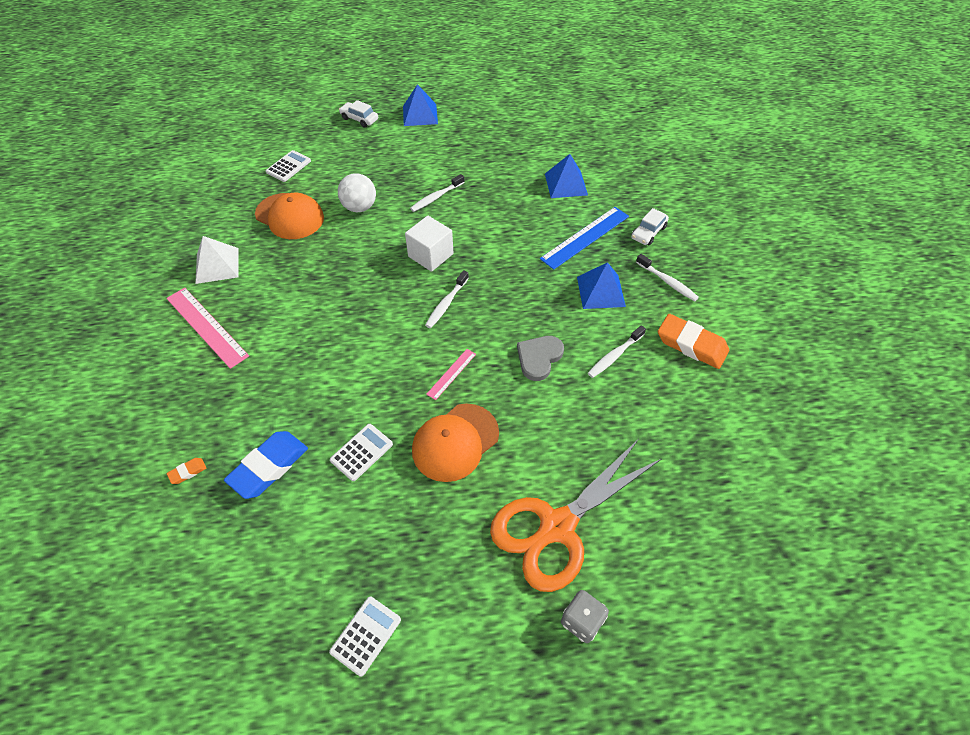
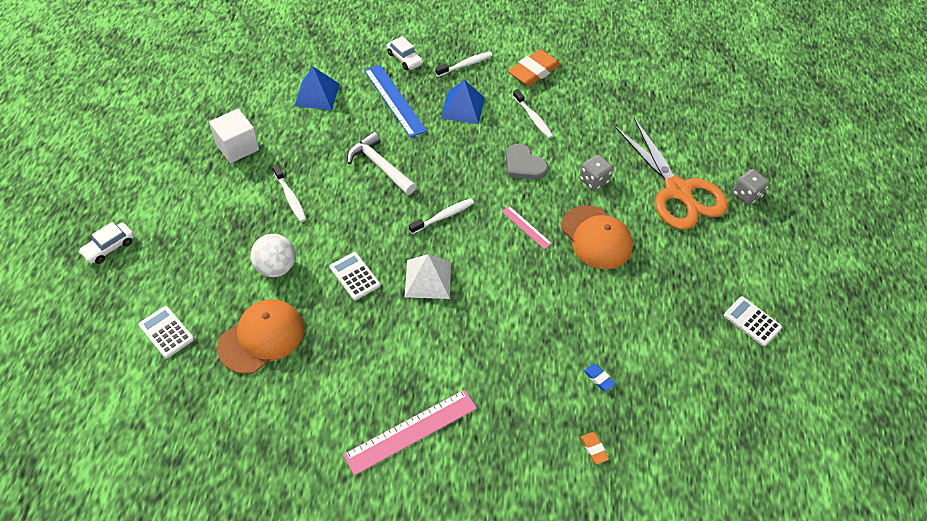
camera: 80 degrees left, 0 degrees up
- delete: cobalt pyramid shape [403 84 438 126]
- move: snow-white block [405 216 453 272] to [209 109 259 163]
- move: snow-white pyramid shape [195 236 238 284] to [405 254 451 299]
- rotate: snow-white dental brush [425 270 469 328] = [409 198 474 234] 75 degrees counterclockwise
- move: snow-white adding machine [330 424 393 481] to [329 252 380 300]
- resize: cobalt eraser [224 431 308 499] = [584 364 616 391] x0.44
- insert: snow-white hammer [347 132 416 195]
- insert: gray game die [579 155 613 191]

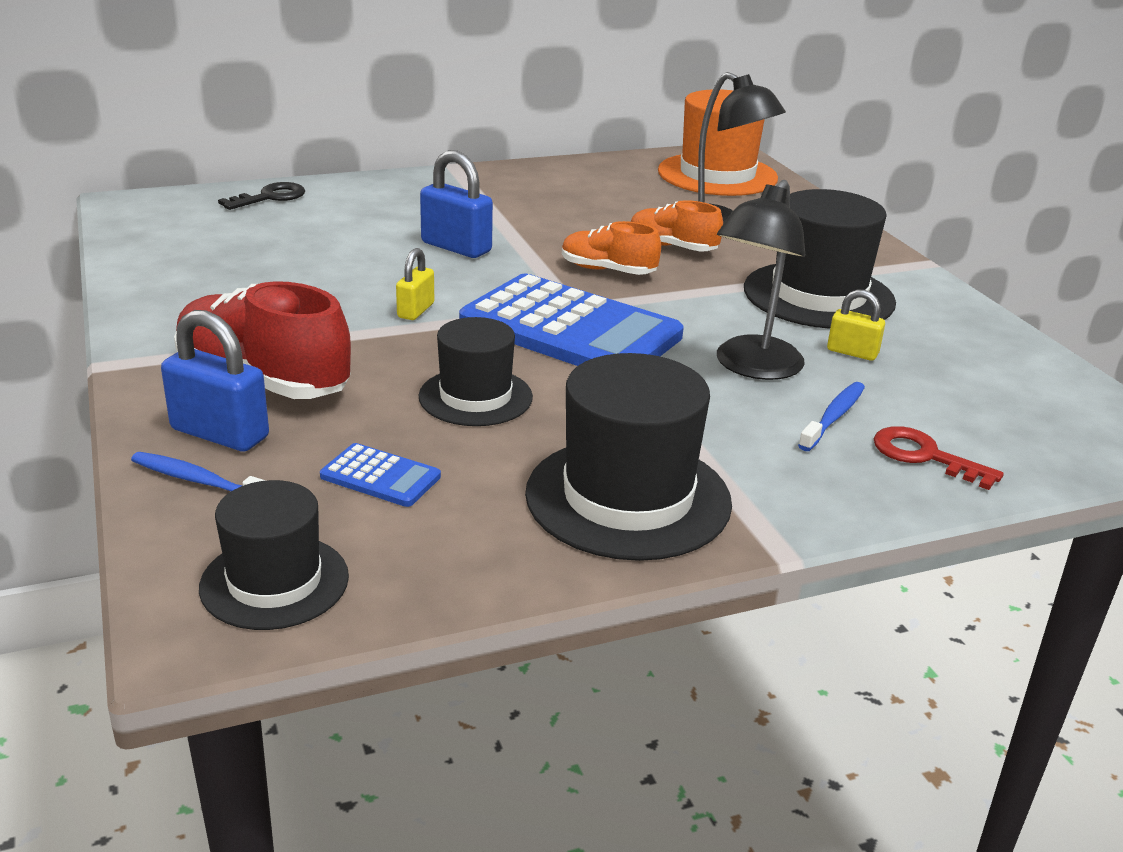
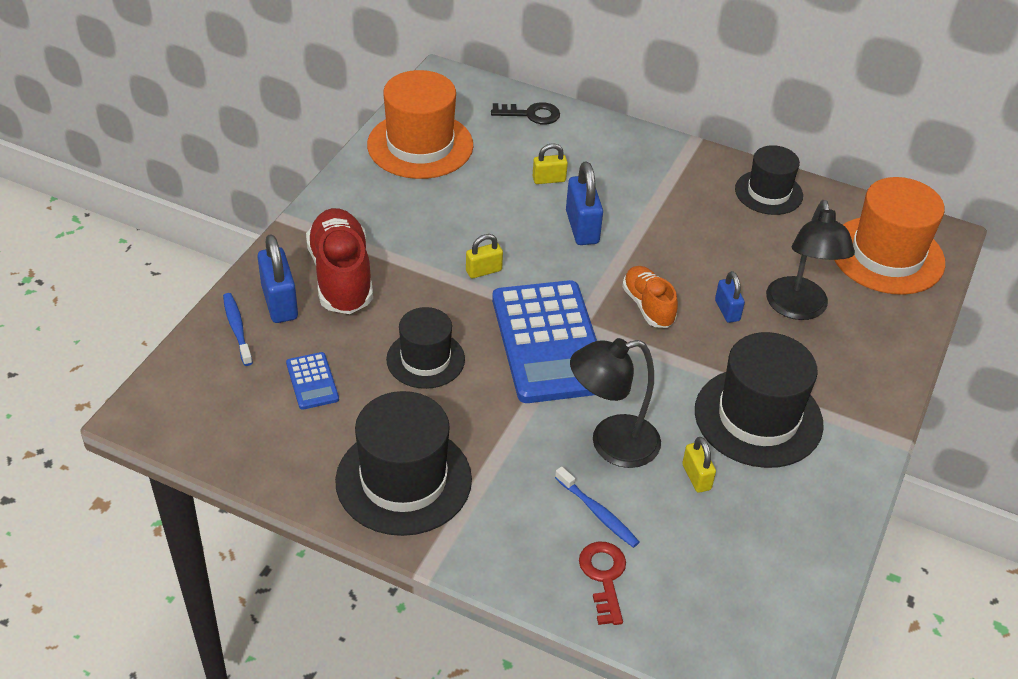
camera: 45 degrees right, 15 degrees up
- replace: bright orange shoe [631 200 723 251] to cobalt lock [715 271 745 323]
- rotate: cobalt dental brush [798 382 865 451] = [555 466 639 548] 60 degrees clockwise
- move: black top hat [199 480 349 630] to [735 145 803 215]
- insert: bright orange top hat [367 70 473 179]
- insert: yellow lock [533 143 568 184]

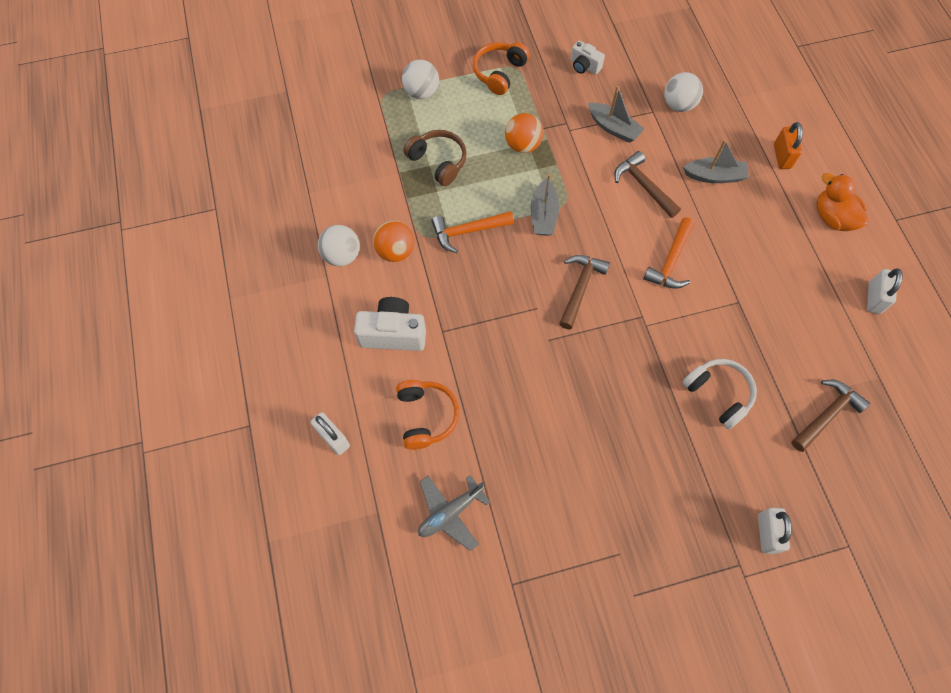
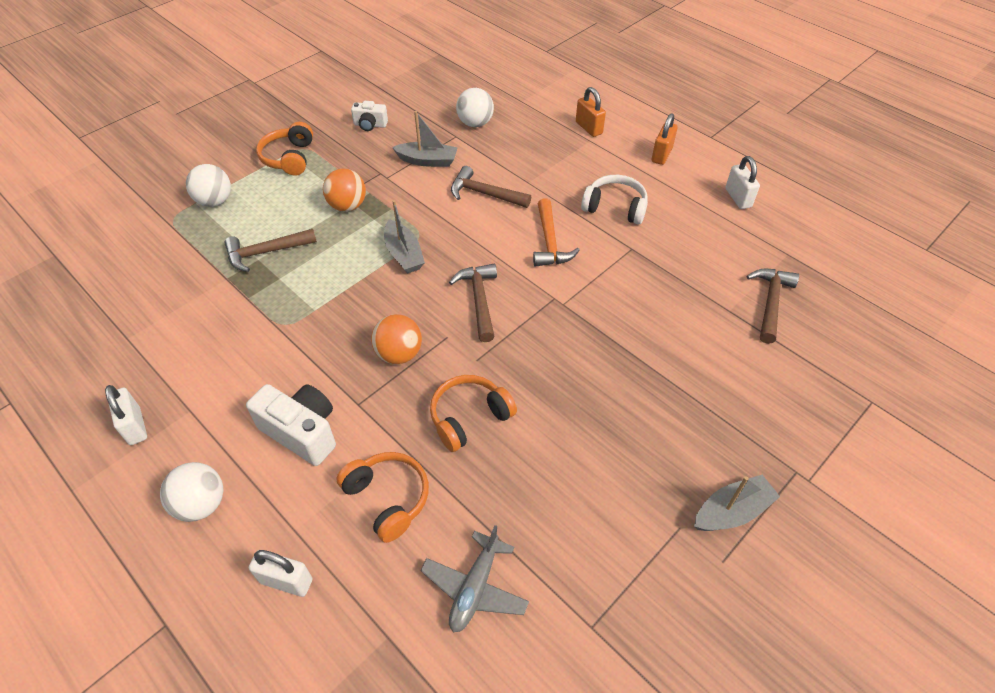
camera: 30 degrees left, 15 degrees down
- replace: brown headphones [403 130 467 186] to brown hammer [224 229 317 272]
- move: gray toy boat [683 139 749 183] to [694 475 780 531]
- replace: bright orange toy duck [817 173 869 231] to bright orange lock [652 113 678 165]
- delete: bright orange hammer [431 211 514 253]
- move: bright orange sphere [373 221 414 262] to [371 314 422 364]
- move: snow-white sphere [318 225 360 266] to [160 462 223 522]
- rotate: snow-white photo camera [354 297 426 351] = [246 384 336 466] 60 degrees clockwise
- move: snow-white headphones [682 359 757 429] to [581 175 648 224]
- move: snow-white lock [758 508 792 554] to [105 385 147 445]
- insert: bright orange headphones [430 375 517 452]

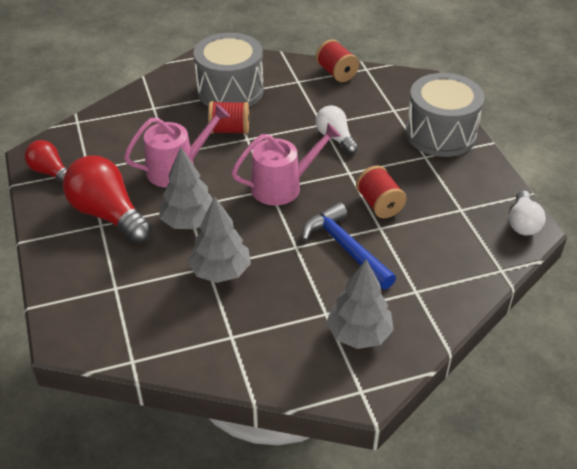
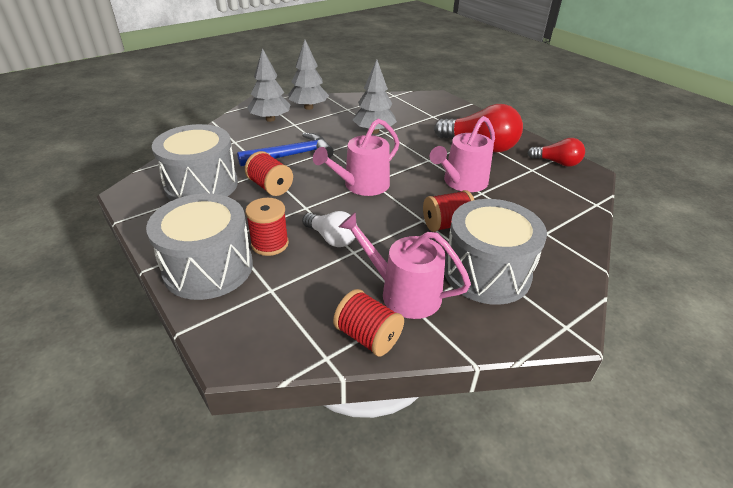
camera: 160 degrees right, 5 degrees down
- move: gray fir tree [159 147 213 229] to [288 40 329 110]
- delete: snow-white light bulb [509 190 546 236]
- rotate: cobalt hammer [302 202 396 290] = [237 133 334 166] 60 degrees counterclockwise
- insert: gray drum [152 124 238 201]
- insert: crimson reel of thread [245 198 289 256]
- insert: rose-pink sprinkling can [339 212 471 319]

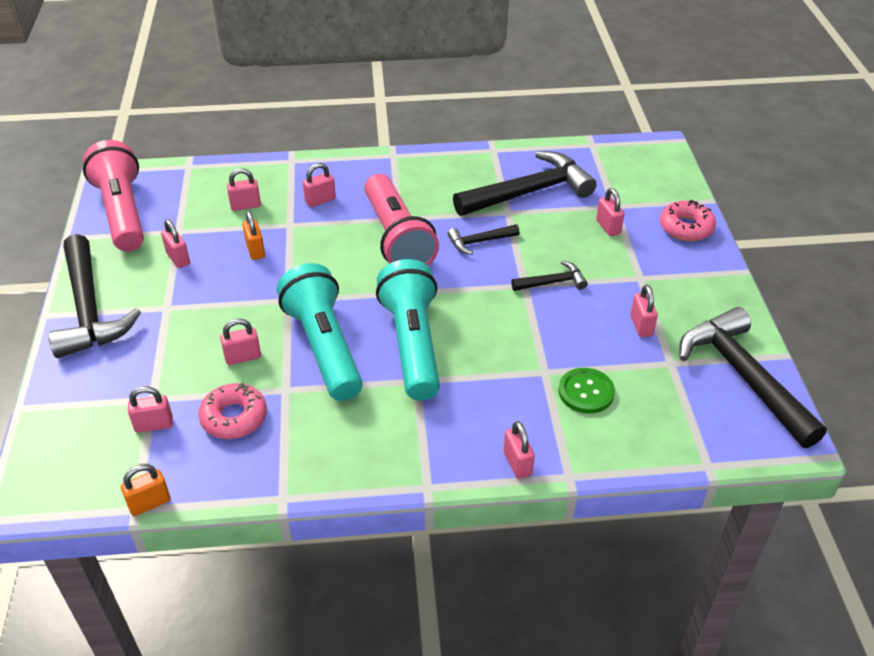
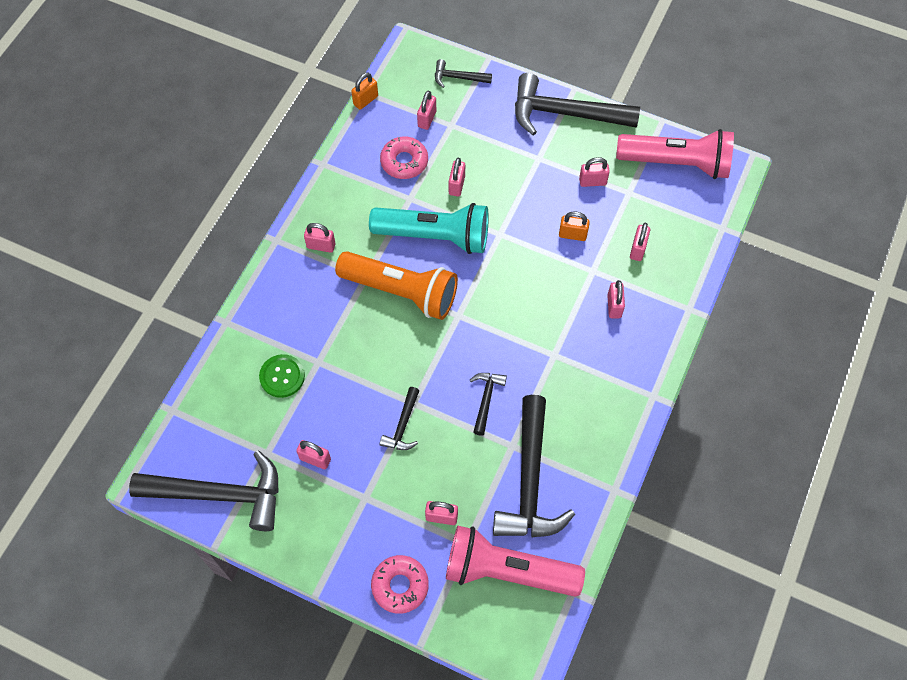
camera: 120 degrees right, 20 degrees up
- move: rose-pink torch [364 174 439 266] to [446 526 585 597]
- recolor: aqua torch [376 259 440 401] to bright orange torch [335 251 458 320]
- move: rose-pink lock [504 421 535 479] to [304 223 335 253]
- rotate: bright orange lock [121 464 171 516] = [351 73 378 110] 45 degrees clockwise
- insert: black hammer [435 59 492 88]

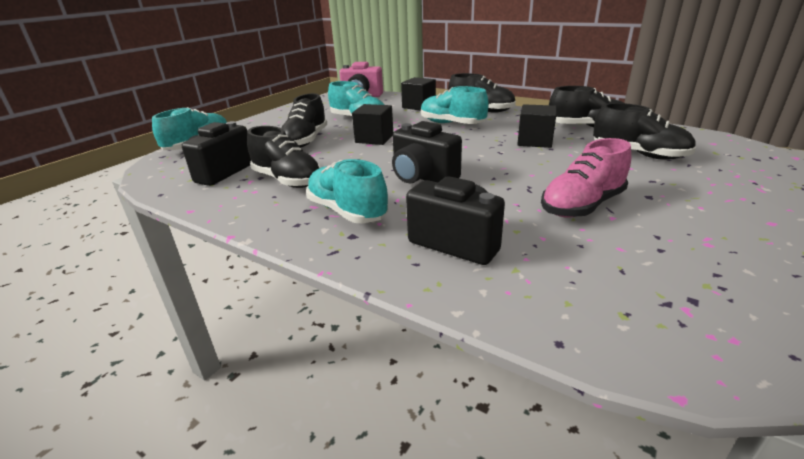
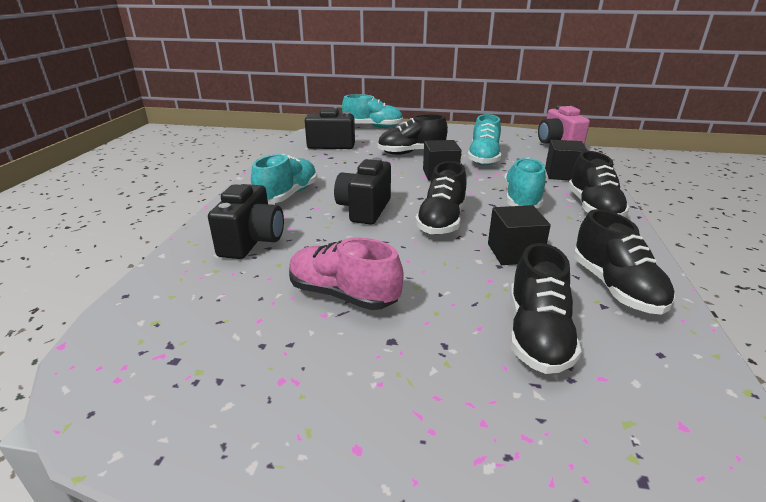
camera: 65 degrees right, 0 degrees up
- move: black shoe [247 126 321 188] to [415 161 467 235]

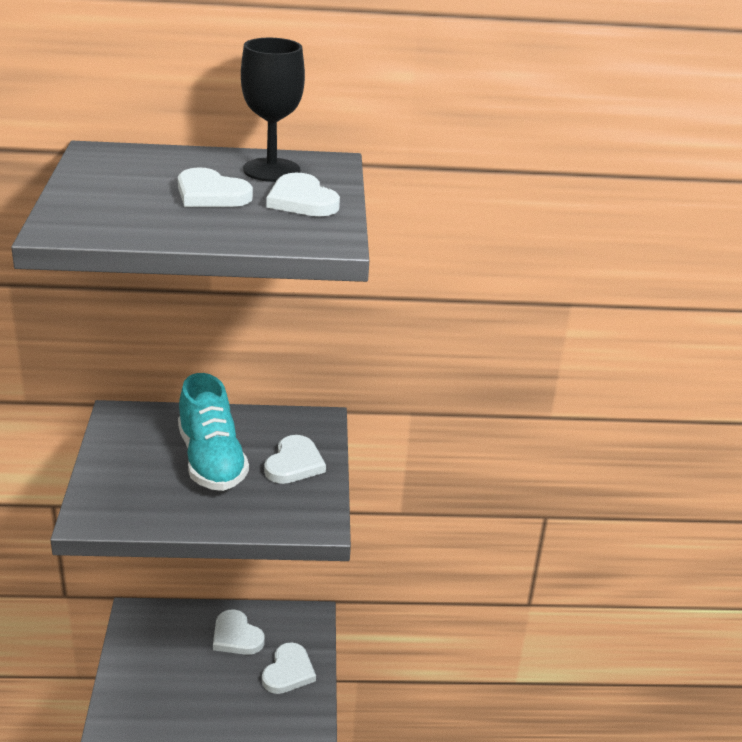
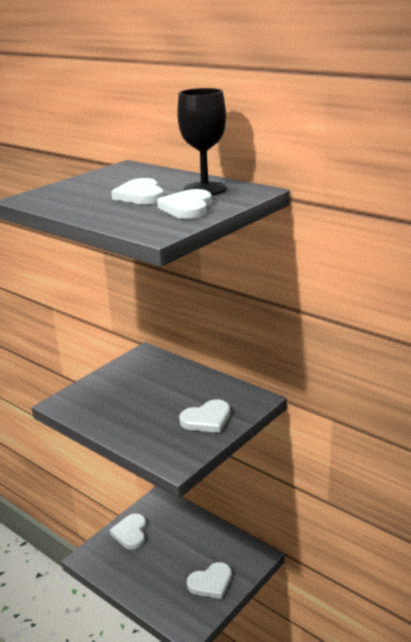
camera: 45 degrees right, 5 degrees down
- delete: aqua shoe [178 373 249 491]
- move: snow-white heart shape [213 609 265 655] to [110 514 146 549]

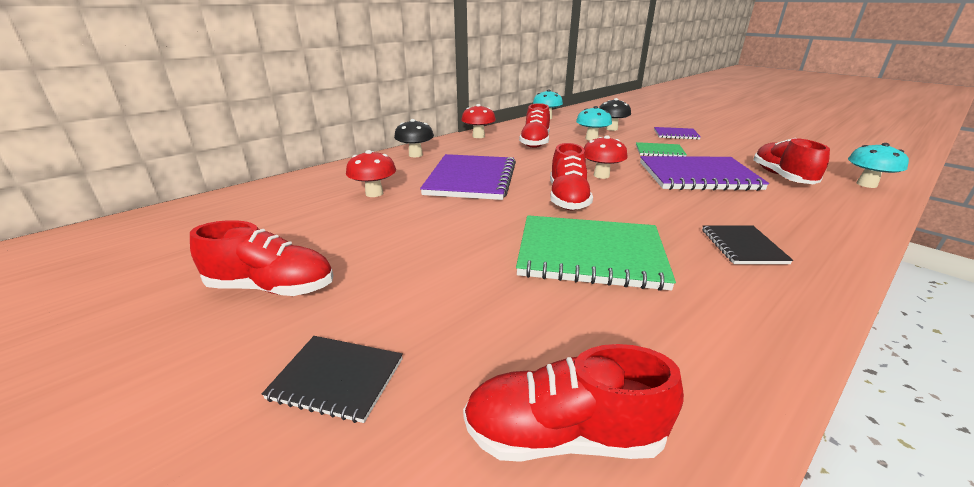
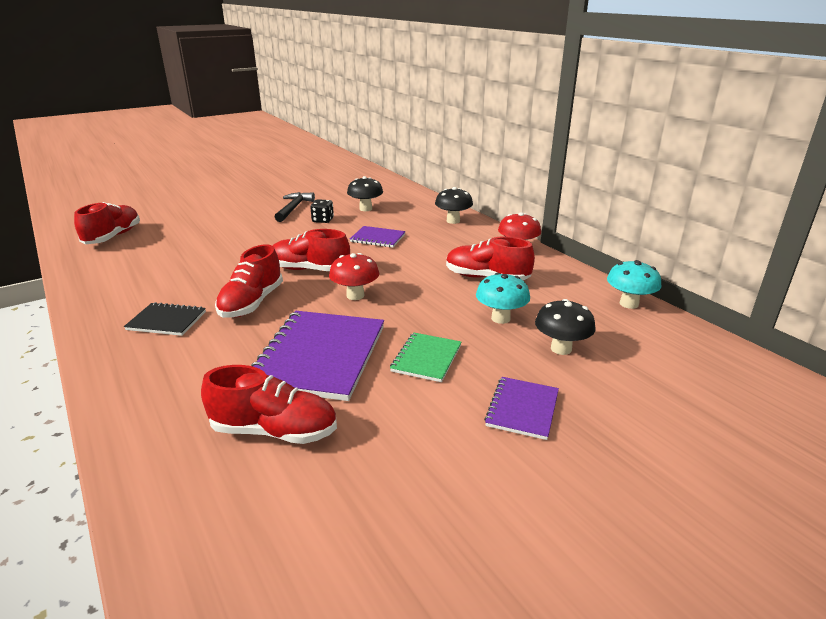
camera: 100 degrees right, 0 degrees up
- delete: aqua fungus [848 143 909 188]
- recolor: crimson fungus [346 150 396 197] to black fungus [347 176 383 211]
- resize: violet exercise book [420 154 516 200] = [350 226 406 247] x0.52
- delete: leaf-green exercise book [516 215 676 291]
- move: crimson shoe [190 220 333 296] to [215 244 283 318]
- delete: black exercise book [262 336 403 423]
- insert: black hammer [275 192 315 222]
- insert: black game die [310 199 334 223]

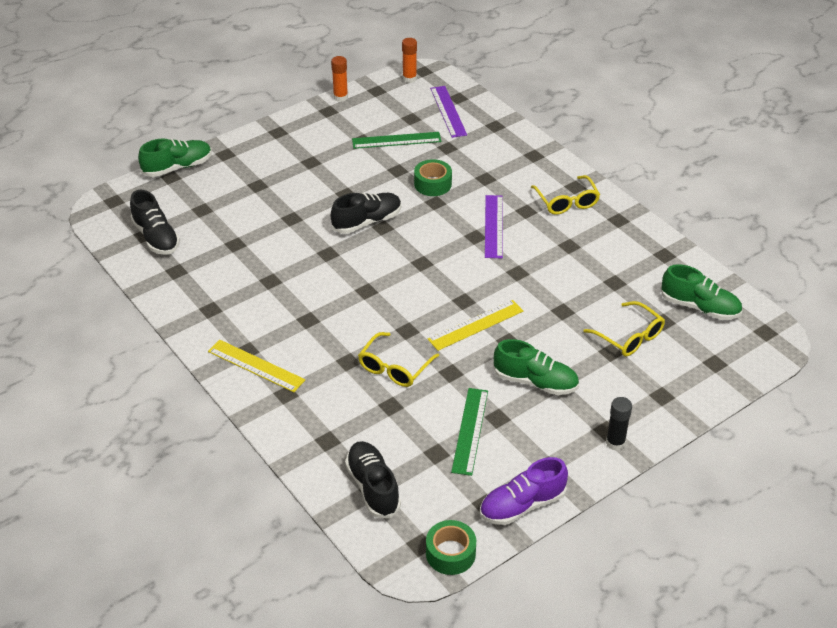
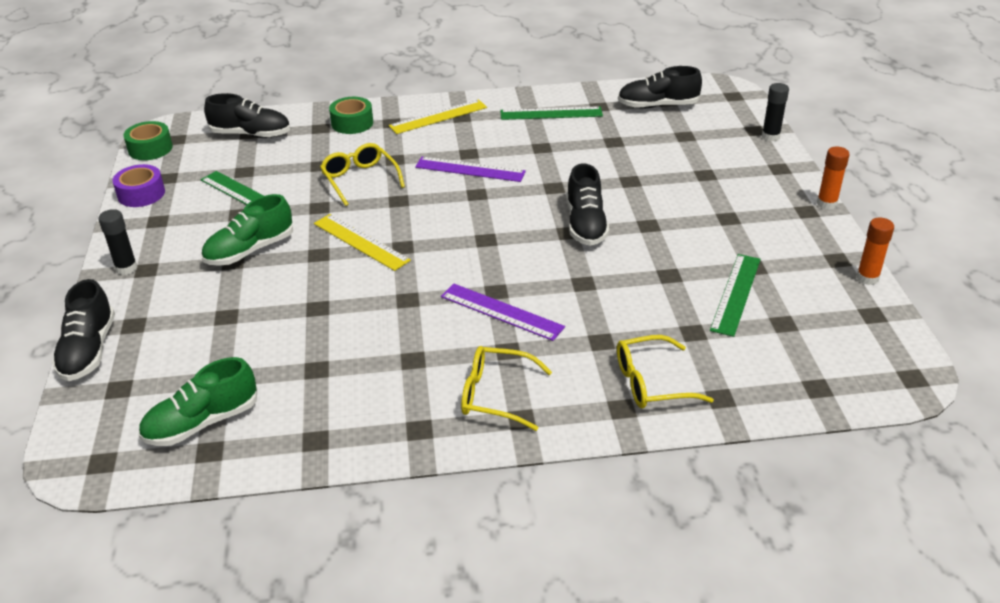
camera: 120 degrees right, 5 degrees down
- move: bright orange glue stick [402 38 417 83] to [817 147 850 210]
- move: violet straightedge [430 86 467 138] to [415 157 526 182]
- replace: leaf-green shoe [138 139 212 177] to black glue stick [762 83 789 142]
- move: leaf-green roll of tape [414 159 452 196] to [329 97 373 134]
- rotate: yellow straightedge [428 300 523 351] = [314 214 411 271] 45 degrees counterclockwise
- move: yellow eyeglasses [583 301 665 357] to [617 335 714 408]
- replace: violet shoe [480 457 568 525] to violet roll of tape [112 164 165 207]
- insert: leaf-green straightedge [500 106 603 120]
- insert: black shoe [52 279 115 381]

